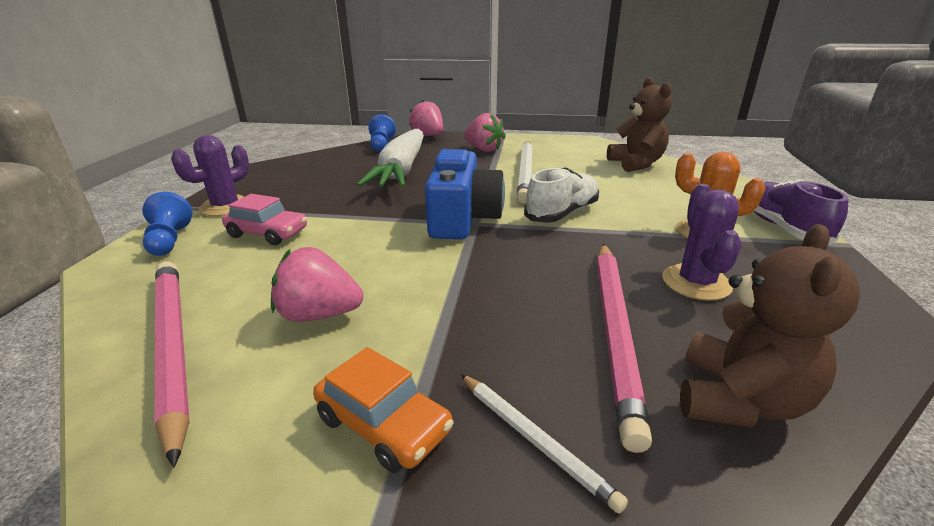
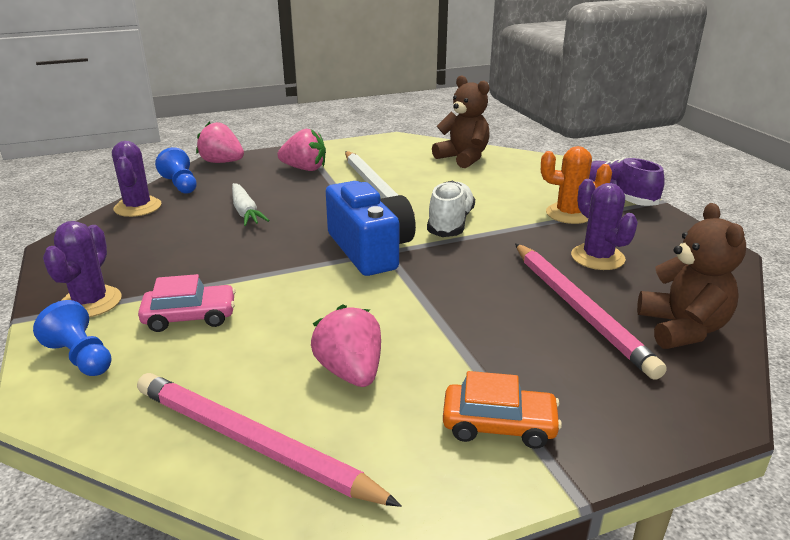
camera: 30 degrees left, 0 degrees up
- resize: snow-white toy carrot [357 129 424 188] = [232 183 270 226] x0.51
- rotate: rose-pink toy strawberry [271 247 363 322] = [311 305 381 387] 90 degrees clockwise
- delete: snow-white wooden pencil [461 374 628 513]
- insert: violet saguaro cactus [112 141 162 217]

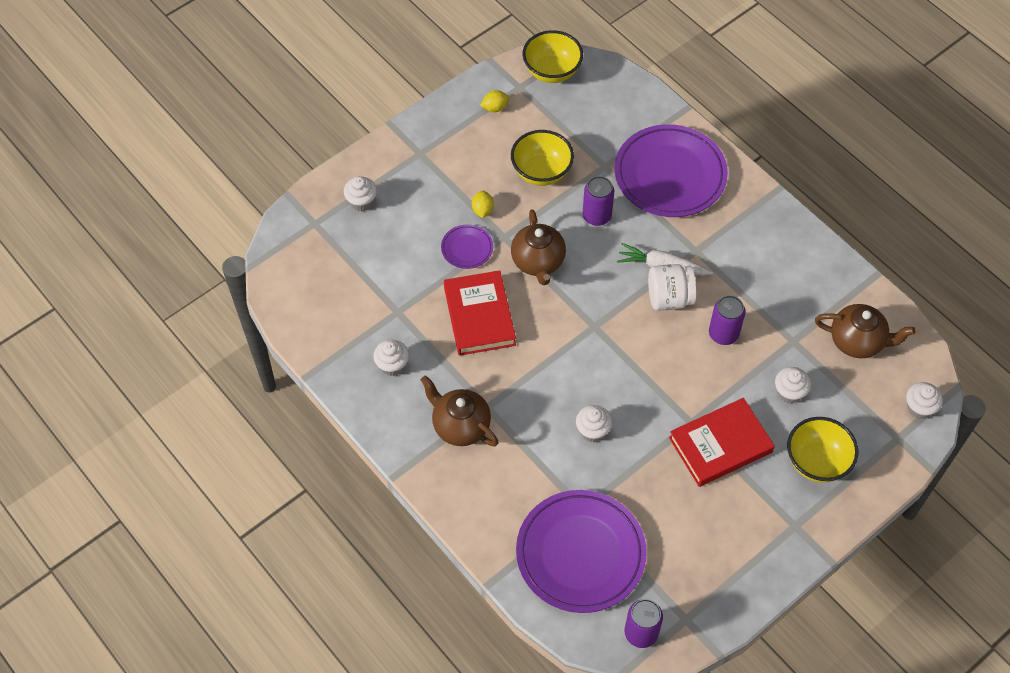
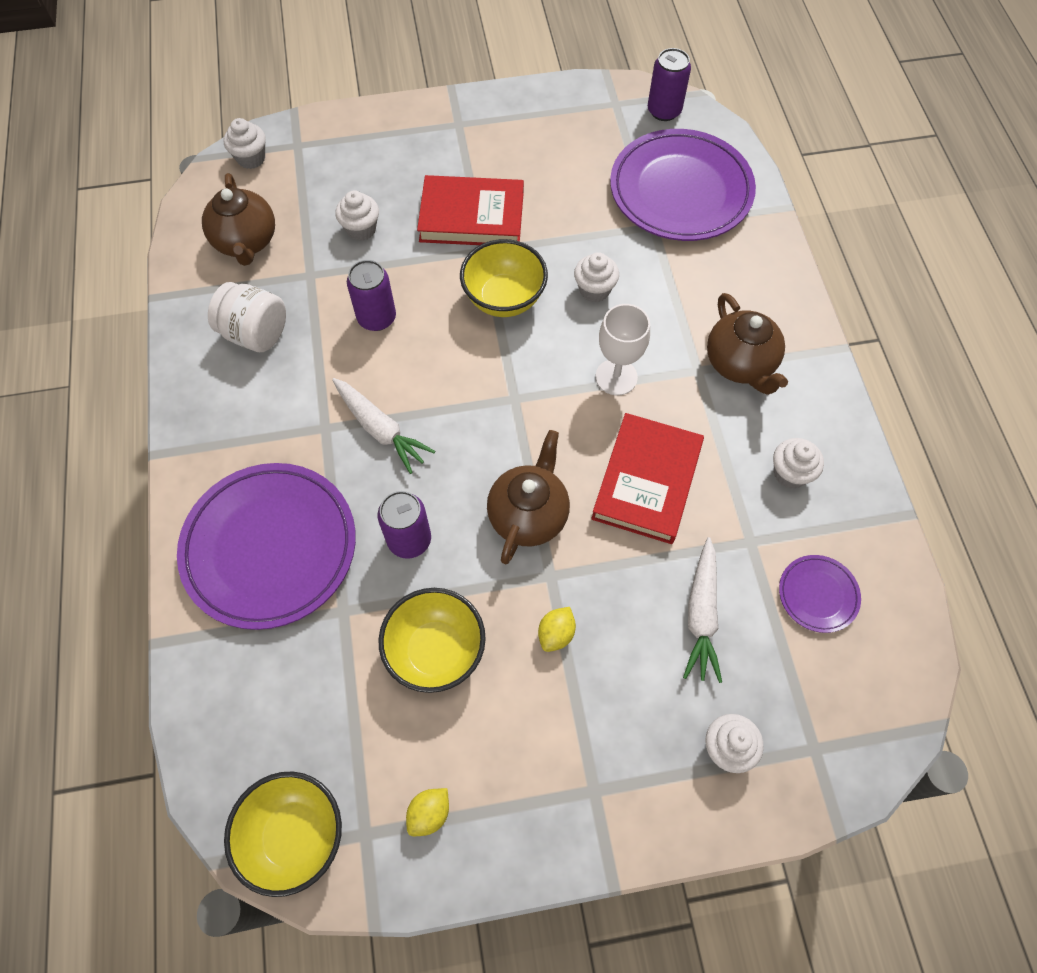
camera: 150 degrees left, 5 degrees up
- rotate: yellow toy lemon [480 90 509 112] = [406 788 449 836] 60 degrees counterclockwise
- move: violet dinner plate [441 224 493 269] to [779 555 861 633]
- move: snow-white preserve jar [648 264 696 311] to [208 282 286 352]
- rotate: brown teapot [815 304 916 358] = [202 173 275 266] 150 degrees counterclockwise
- move: yellow bowl [787 417 859 483] to [460 239 548 317]
- insert: snow-white chalice [596 304 650 395]
- insert: snow-white toy carrot [683 537 722 683]

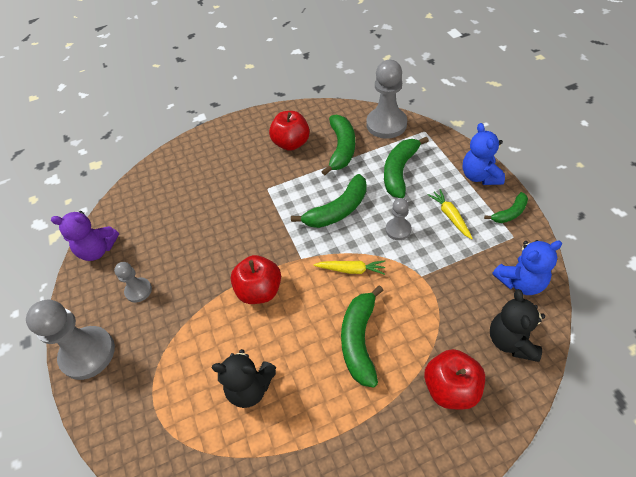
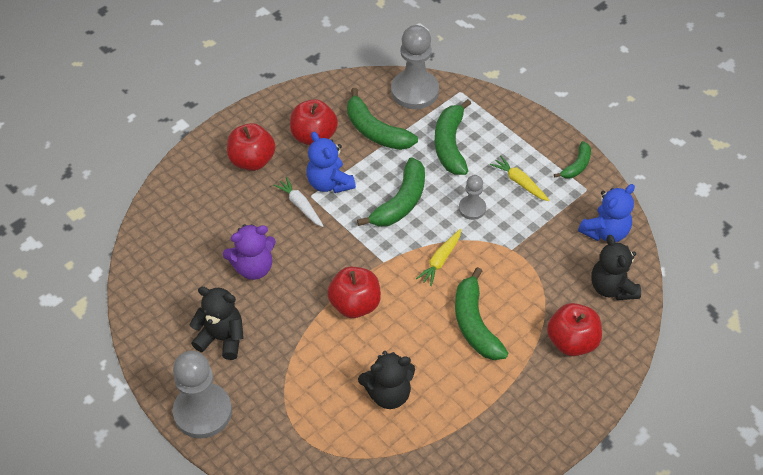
camera: 25 degrees left, 0 degrees up
- rotate: leaf-green banana [321 115 355 175] = [347 88 418 150] 150 degrees clockwise
- move: cobalt teddy [463 123 505 185] to [306 132 356 193]
- move: violet teddy [51 211 119 261] to [223 224 276 280]
- rotate: yellow toy carrot [314 261 385 275] = [416 229 461 286] 135 degrees clockwise
- replace: gray game pawn [114 262 152 303] to black teddy [189 287 244 360]
- insert: crimson apple [227 123 276 171]
- insert: snow-white toy carrot [273 177 324 227]

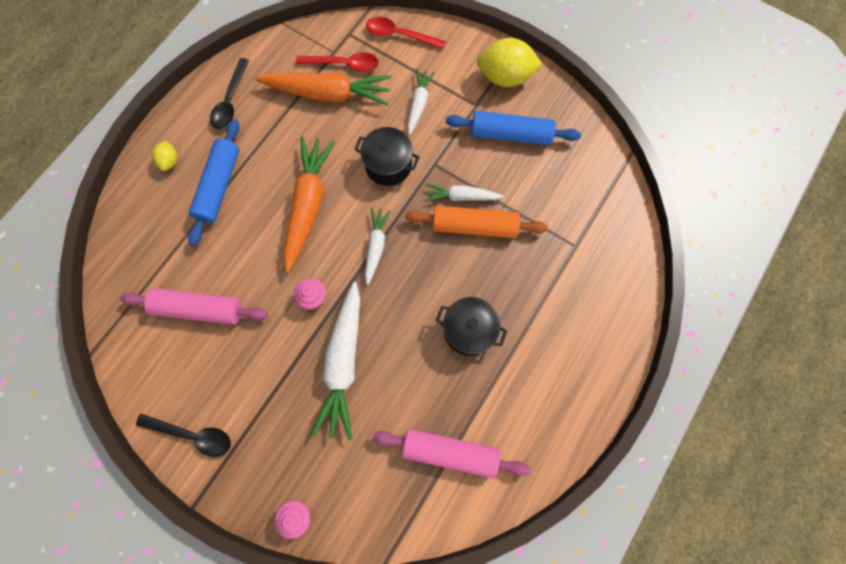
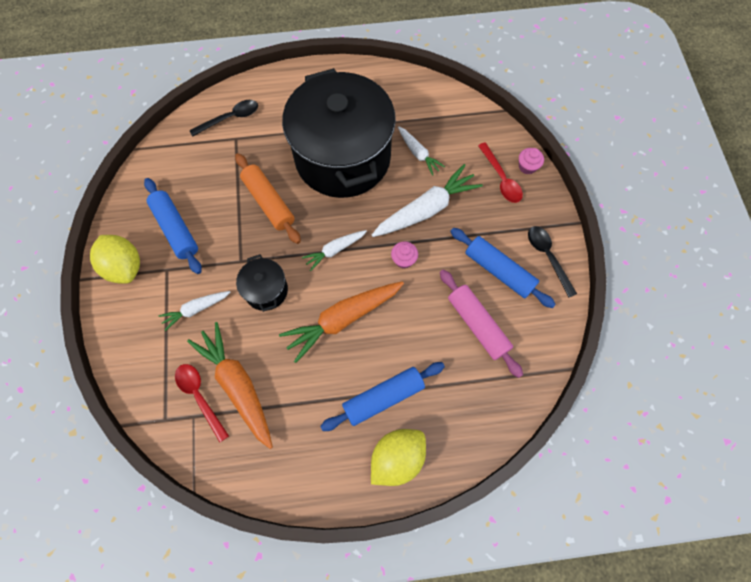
camera: 130 degrees left, 5 degrees down
- move: crimson teaspoon [366 17 446 49] to [478 142 523 203]
- move: black teaspoon [210 58 249 129] to [190 100 258 136]
- resize: yellow toy lemon [152 141 177 171] = [371 429 426 486] x2.03
- move: snow-white toy carrot [425 184 504 202] to [398 126 445 176]
- resize: black stockpot [436 297 507 356] = [282 68 396 198] x2.40
- delete: rose-pink dough roller [373 429 530 478]
- insert: cobalt dough roller [450 228 556 308]

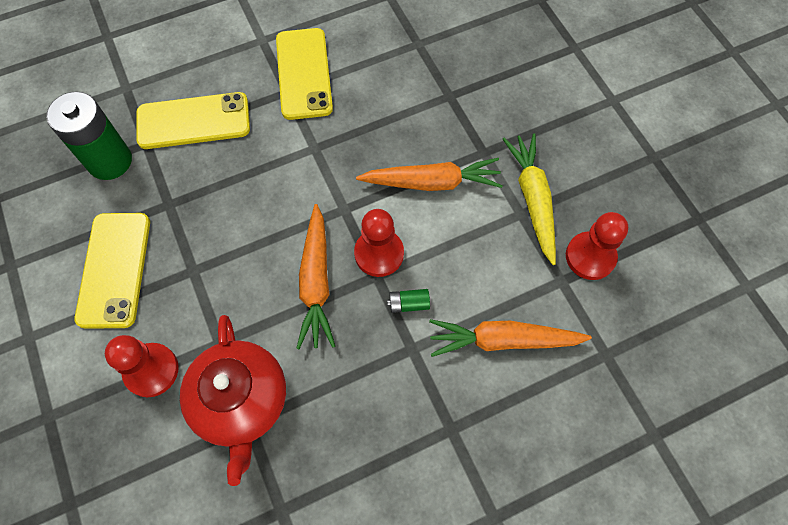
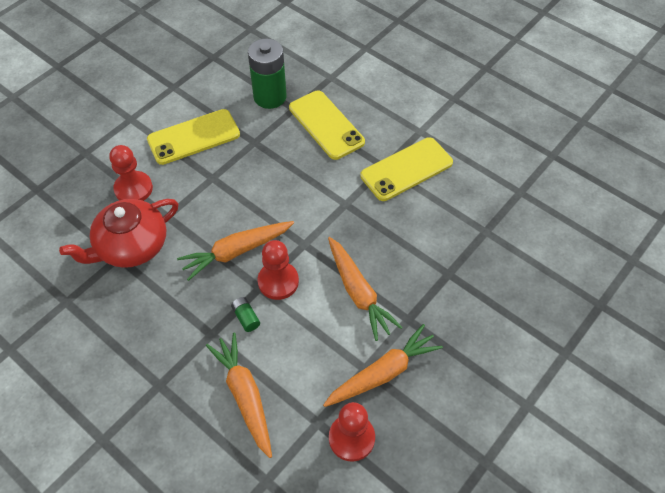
camera: 65 degrees right, 10 degrees down
- recolor: yellow toy carrot [503 133 556 265] to bright orange toy carrot [323 324 443 407]

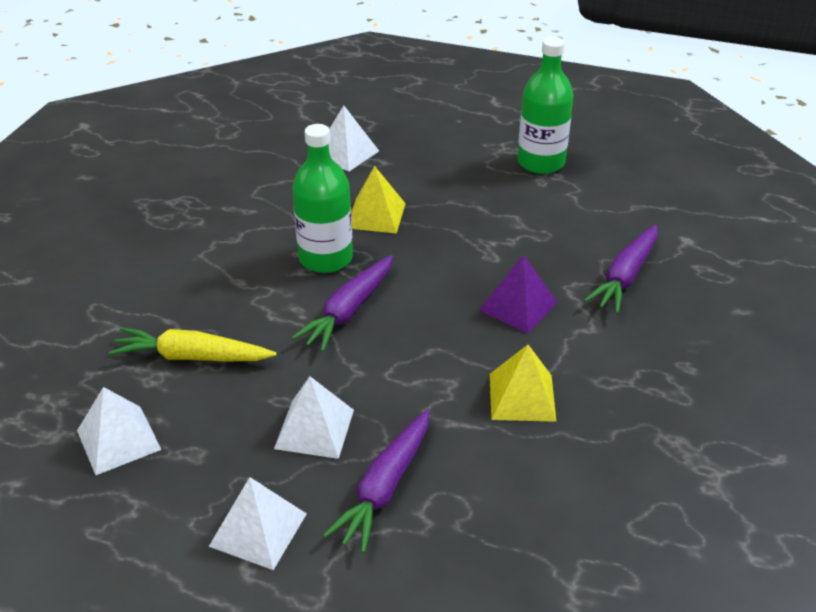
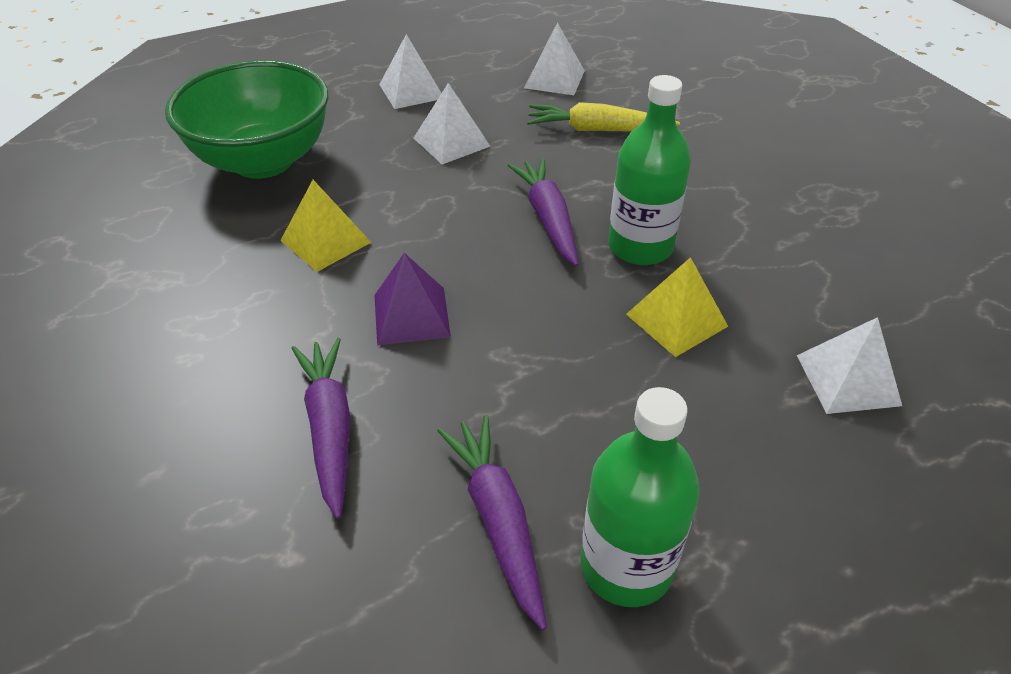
camera: 135 degrees right, 5 degrees up
- rotate: yellow toy carrot [109 327 276 362] = [527 102 680 131] 135 degrees counterclockwise
- move: violet toy carrot [323 409 429 553] to [437 415 547 630]
- insert: leaf-green bowl [165 60 328 179]

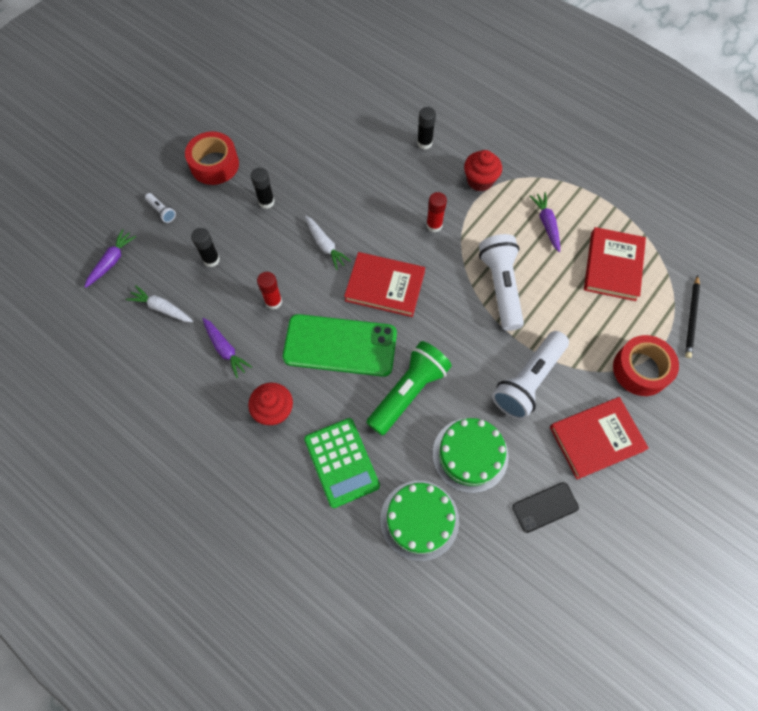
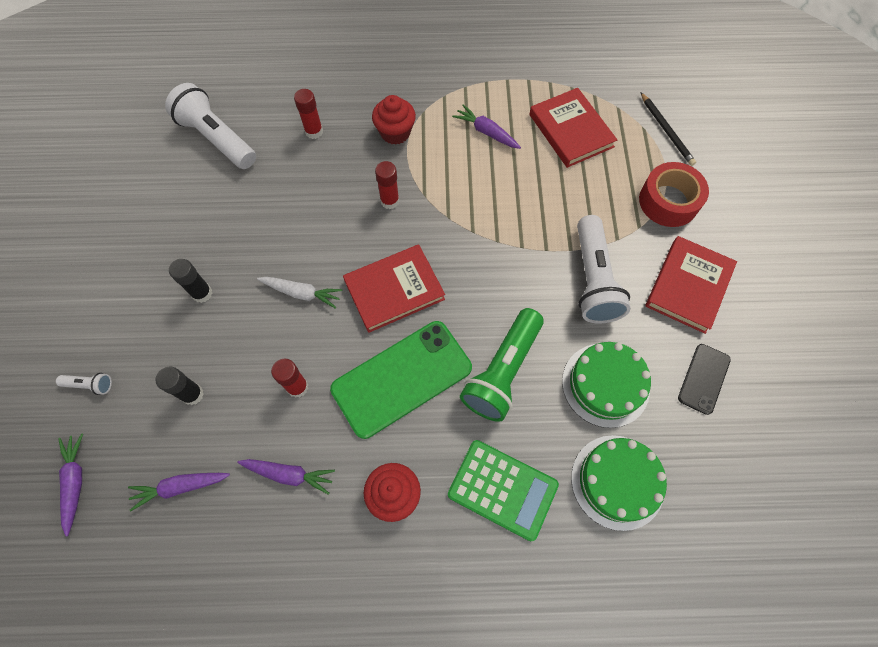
camera: 40 degrees left, 0 degrees up
- recolor: black glue stick [417 107 436 150] to crimson glue stick [294 89 323 139]
- delete: crimson roll of tape [185 132 239 185]
- move: snow-white torch [479 234 524 331] to [165 83 256 169]
- recolor: snow-white toy carrot [126 285 193 322] to violet toy carrot [128 473 230 512]
- rotate: leaf-green torch [366 341 452 435] = [460 308 544 422] 150 degrees counterclockwise

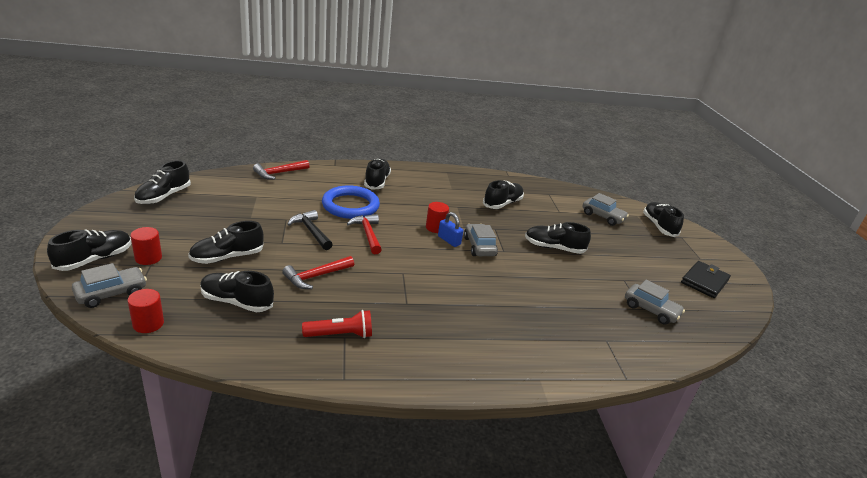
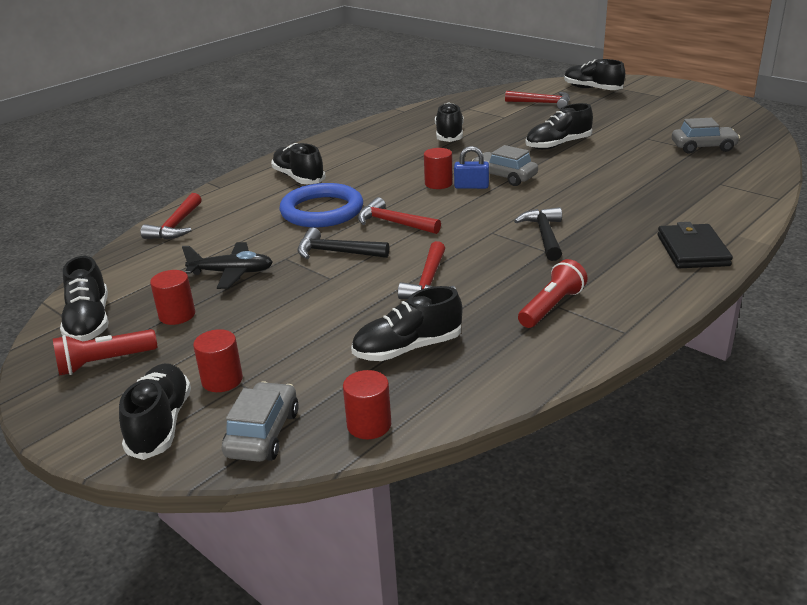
camera: 35 degrees left, 0 degrees up
- replace: gray automobile [582 193 629 226] to crimson hammer [505 91 570 109]
- delete: black shoe [188 221 264 264]
- move: black card wallet [681 261 731 298] to [657 222 733 268]
- insert: black hammer [514 207 562 261]
- insert: black toy plane [182 242 273 289]
- insert: crimson cylinder [150 270 195 325]
- insert: crimson torch [53 329 157 376]

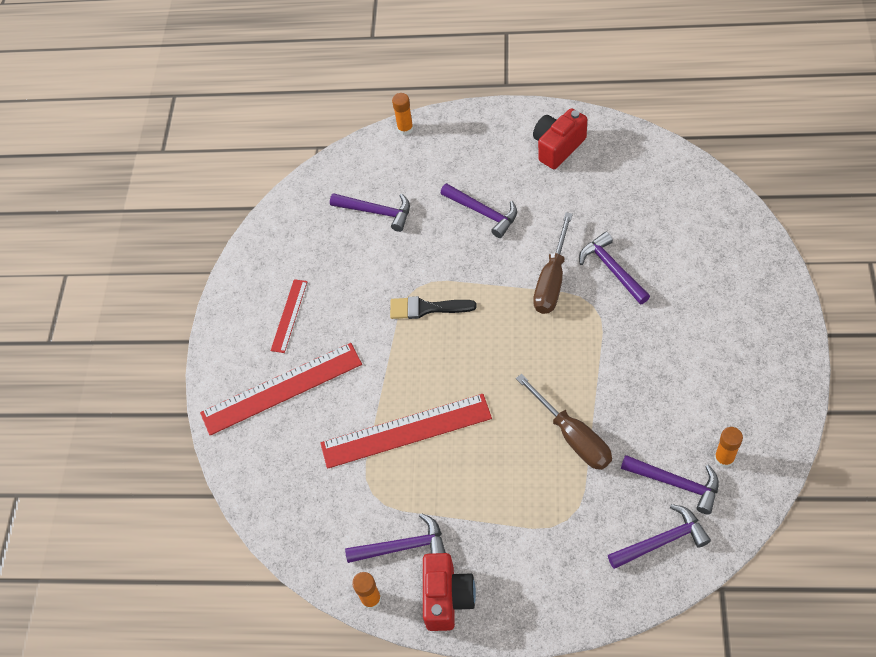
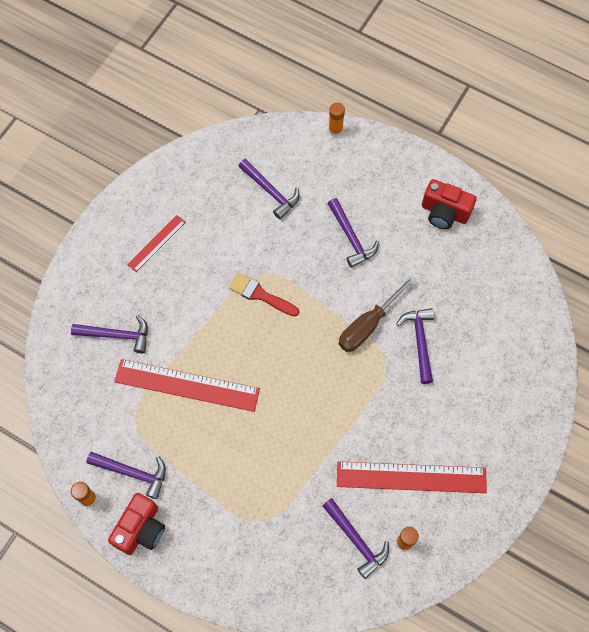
camera: 20 degrees right, 10 degrees up
- rotate: crimson photo camera [533 108 587 169] = [422 179 477 229] 135 degrees counterclockwise
- recolor: black brush [390 296 477 319] to crimson brush [229 273 299 316]
- move: crimson straightedge [200 343 362 436] to [337 461 487 493]
- delete: brown hand screwdriver [516 374 612 470]
- move: violet hammer [608 504 711 569] to [71 315 148 353]

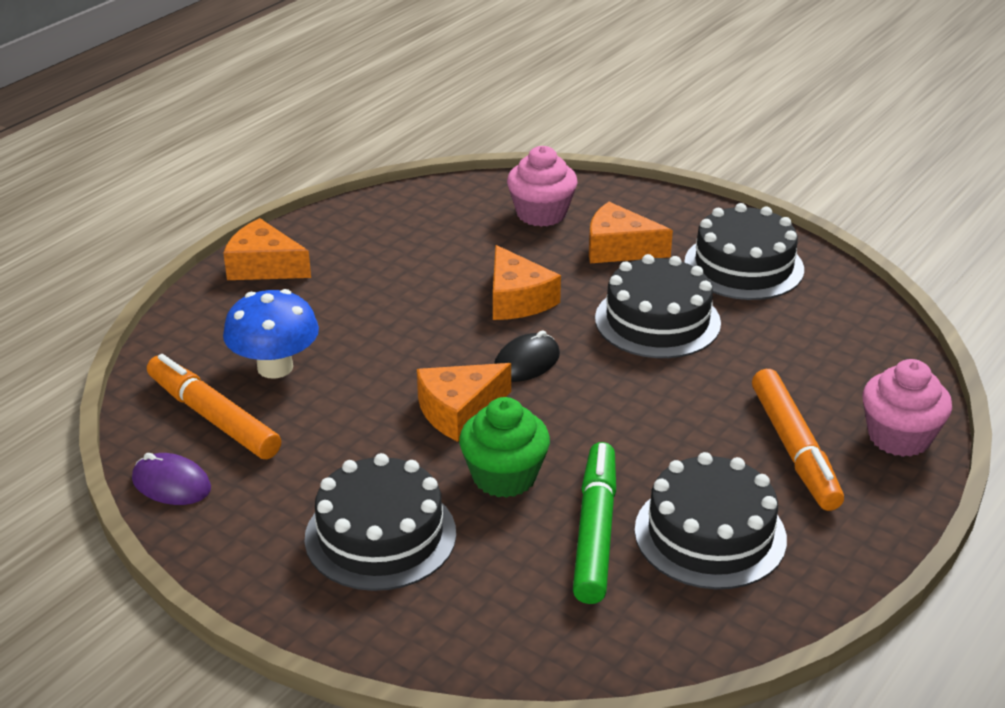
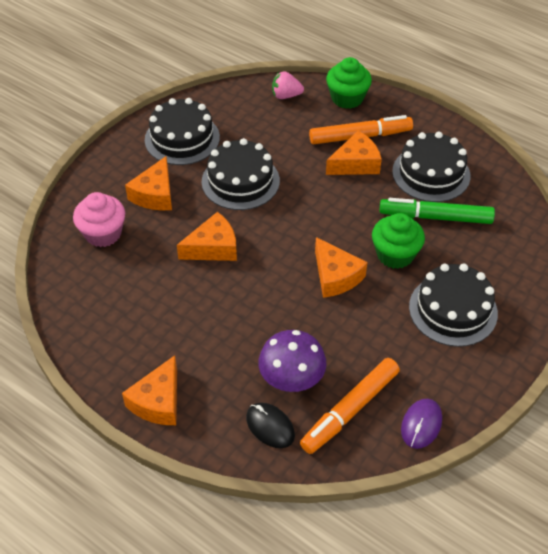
camera: 90 degrees left, 15 degrees up
- recolor: cobalt fungus [223 289 319 379] to violet fungus [258 330 327 392]
- move: black computer mouse [494 330 560 382] to [246 403 295 448]
- recolor: rose-pink fairy cake [862 359 952 457] to leaf-green fairy cake [326 57 372 109]
- insert: rose-pink toy strawberry [272 71 304 99]
- insert: bright orange piece of cheese [326 131 382 175]

